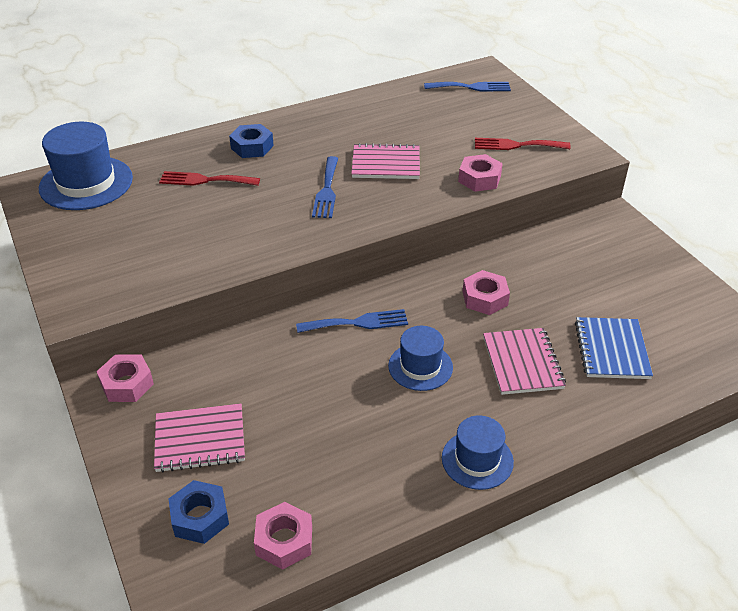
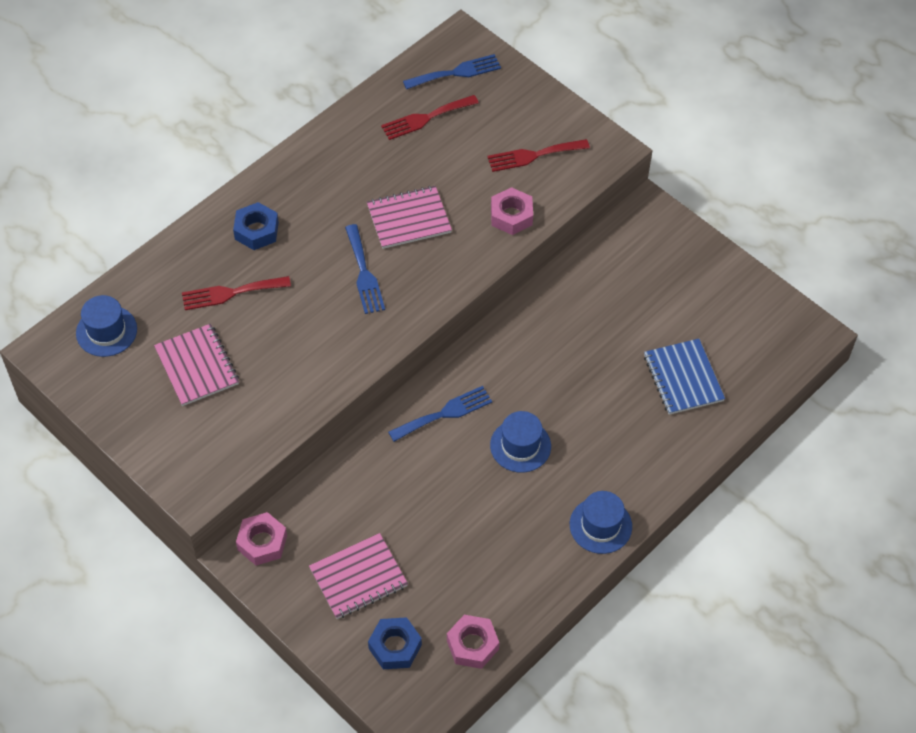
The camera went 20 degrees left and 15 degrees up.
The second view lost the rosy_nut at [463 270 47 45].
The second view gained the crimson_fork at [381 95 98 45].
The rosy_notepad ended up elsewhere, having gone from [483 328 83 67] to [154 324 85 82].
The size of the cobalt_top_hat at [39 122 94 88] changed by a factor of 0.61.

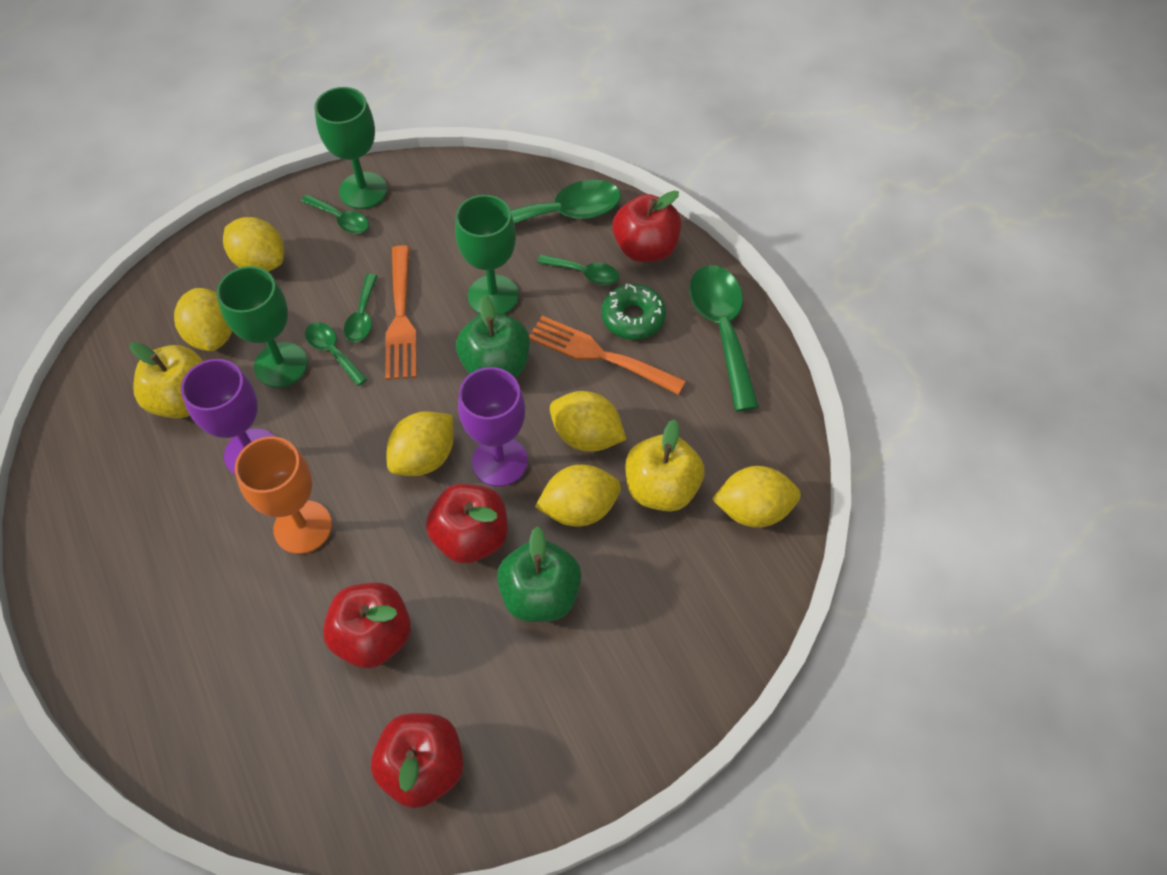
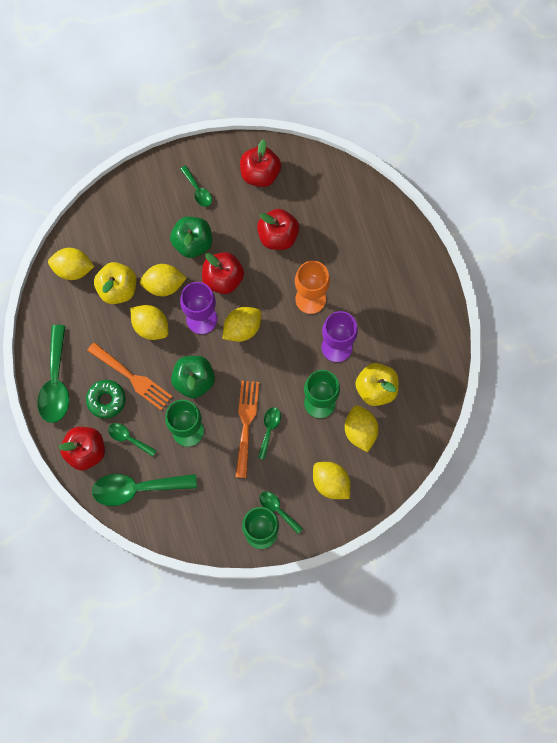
The camera went 170 degrees left and 15 degrees up.
The green_tablespoon ended up elsewhere, having gone from [305 322 62 64] to [180 165 32 42].

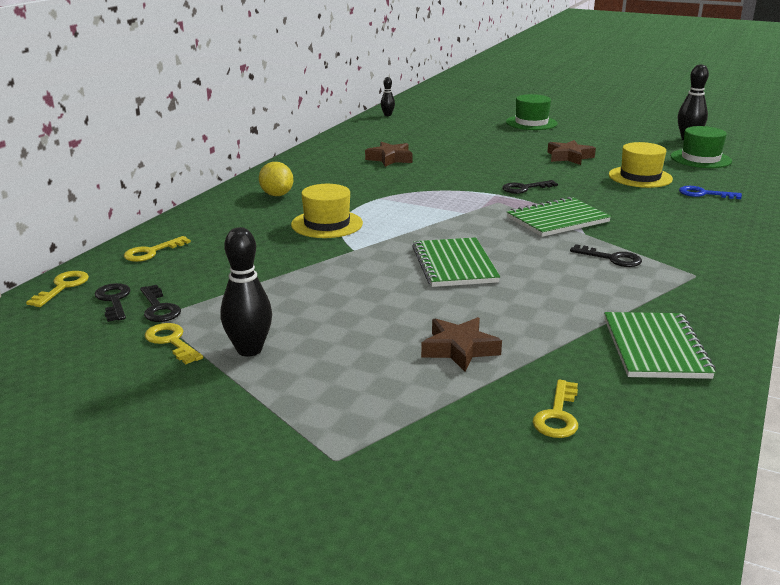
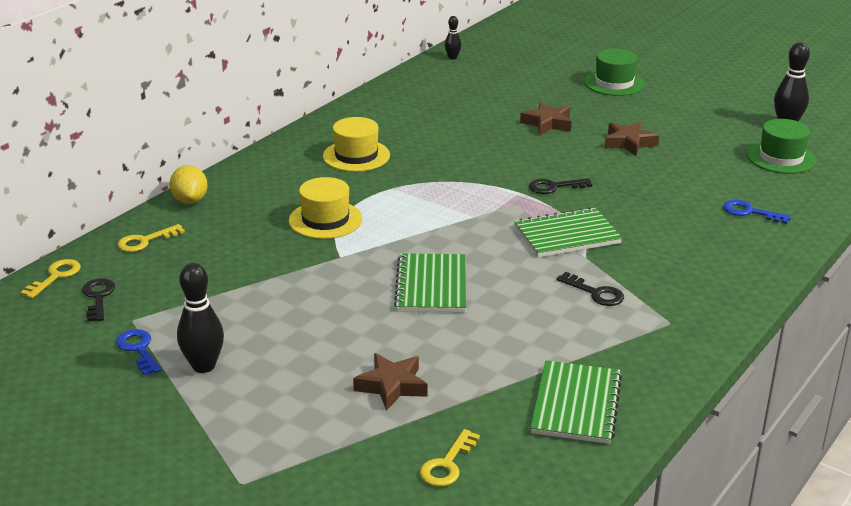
The camera went 10 degrees right and 5 degrees up.
The second view lost the ebony_latchkey at [140 285 41 37].
The yellow_citrus_fruit ended up elsewhere, having gone from [259 162 34 34] to [170 165 38 39].
The brown_star_shape ended up elsewhere, having gone from [365 142 47 25] to [520 102 51 33].
The yellow_top_hat ended up elsewhere, having gone from [609 142 64 46] to [323 117 67 55].
What was the yellow_latchkey at [144 323 59 41] turned into the cobalt_latchkey at [116 329 45 47].

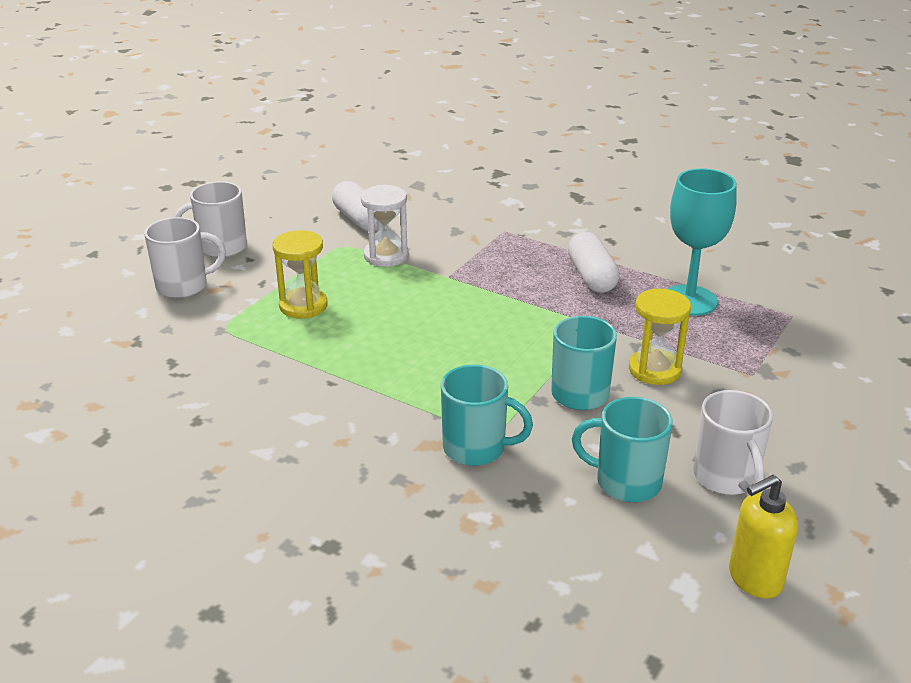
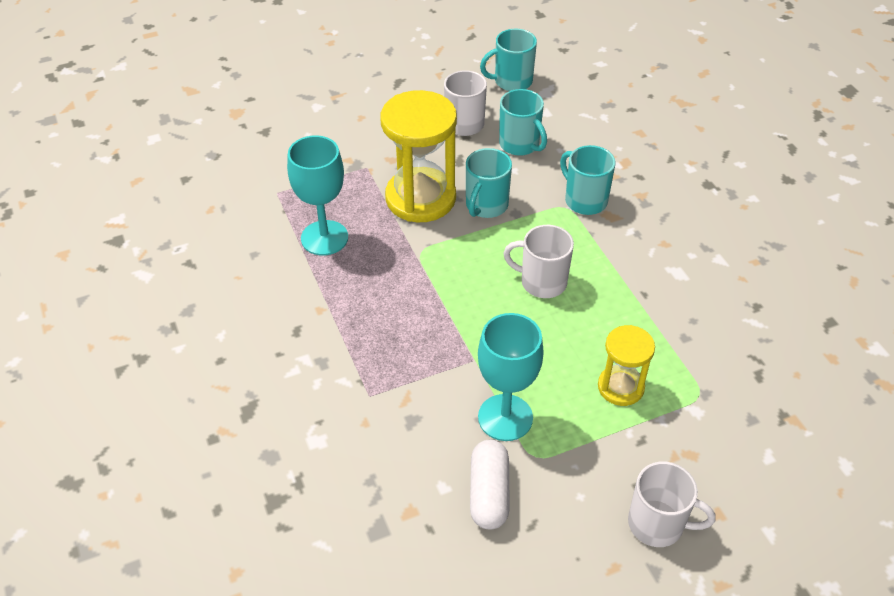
The camera went 145 degrees left and 15 degrees up.
The second view lost the snow-white_capsule at [568 232 51 61].
The snow-white_coffee_mug ended up elsewhere, having gone from [144 217 82 81] to [503 225 71 73].
Where the snow-white_hourglass stood at [361 185 48 82], the turquoise_chalice came to stand at [478 313 66 128].
Where the yellow_soap_dispenser stood at [729 475 69 124], the turquoise_coffee_mug came to stand at [480 29 57 62].
The size of the yellow_hourglass at [629 289 62 96] changed by a factor of 1.78.

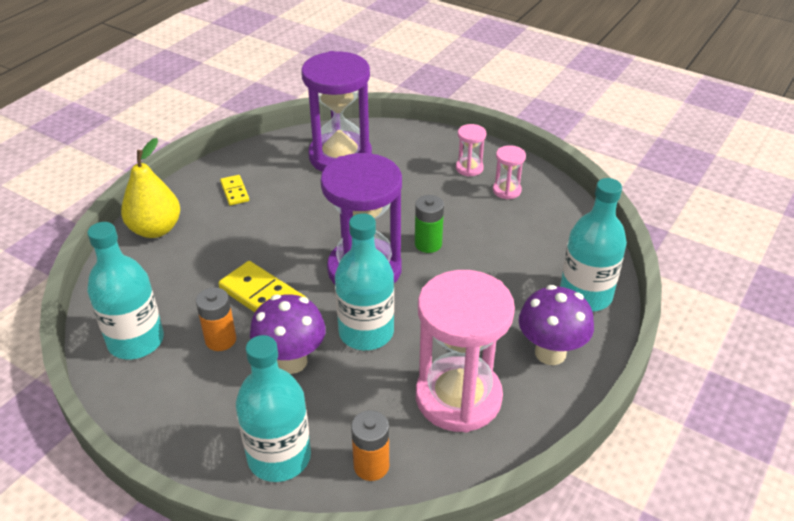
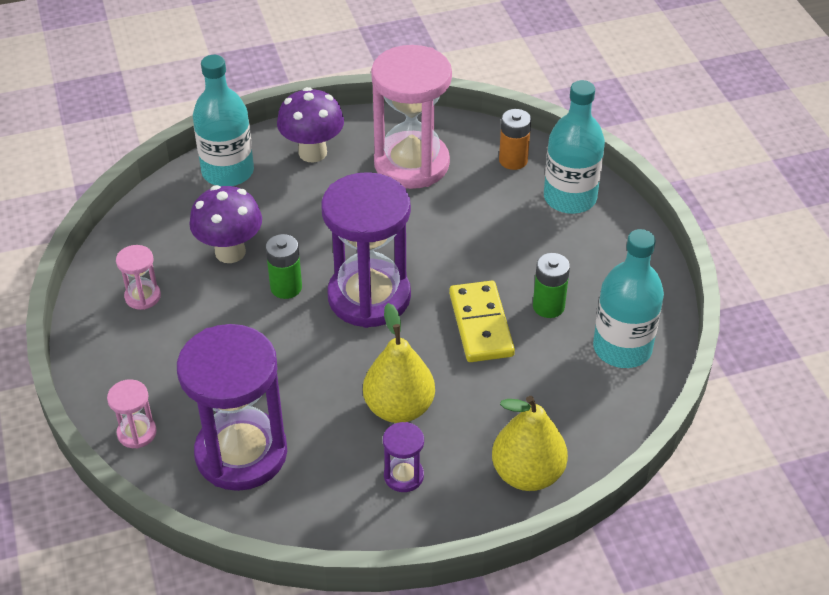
The camera went 140 degrees left and 5 degrees up.
The second view lost the turquoise_bottle at [335 213 59 137].
The second view gained the yellow_pear_fruit at [363 303 72 120].
The royal_purple_toadstool ended up elsewhere, having gone from [250 294 76 80] to [189 185 73 78].
The rosy_hourglass ended up elsewhere, having gone from [456 124 30 53] to [107 379 50 69].
Where the yellow_domino_piece stood at [220 175 29 30], the royal_purple_hourglass came to stand at [383 422 41 70].
What was the orange-coloured_power_cell at [196 287 40 64] turned into the green_power_cell at [533 253 37 65].

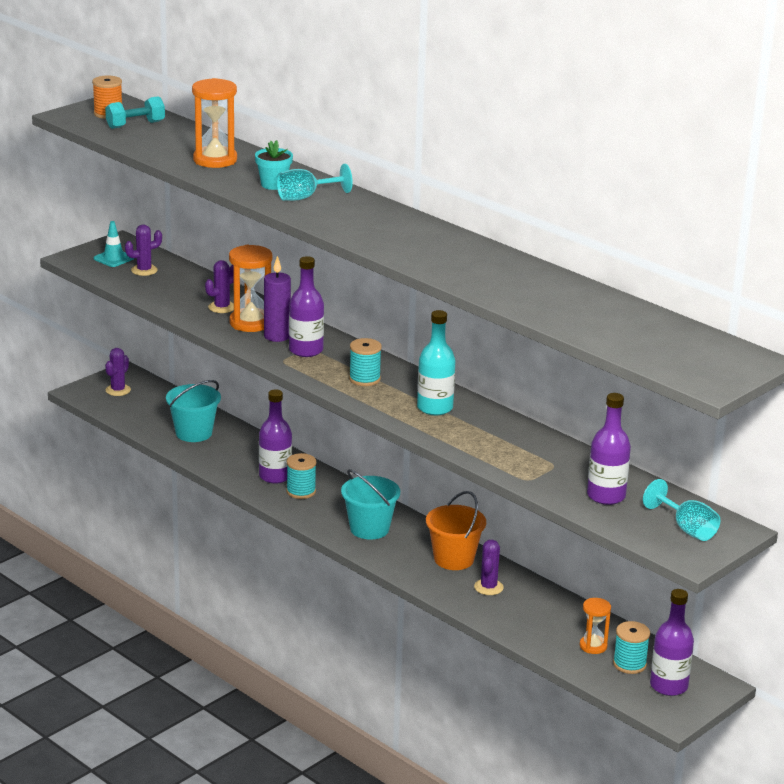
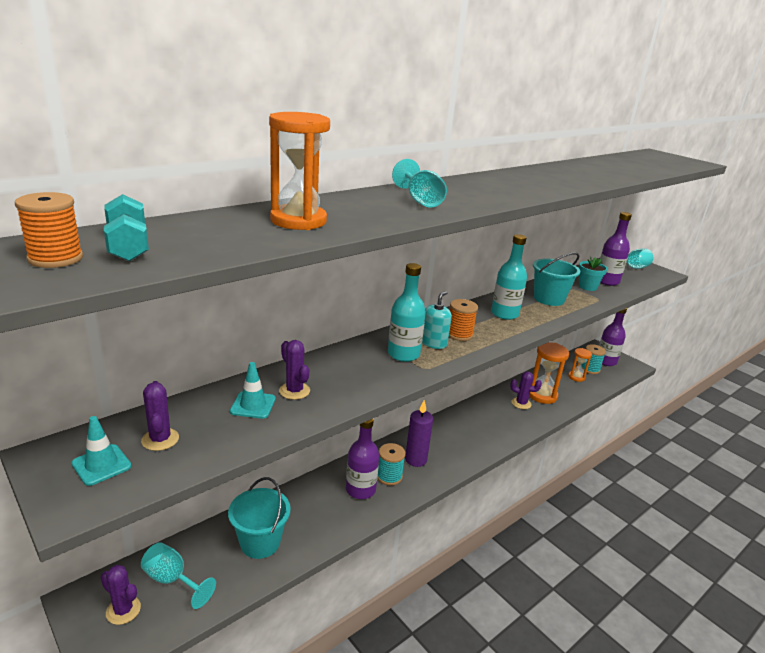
The camera went 85 degrees left and 0 degrees up.
The second view lost the orange-coloured_pail at [426 491 60 79].
The second view gained the turquoise_chalice at [141 542 75 67].
The second view gained the turquoise_road_cone at [230 362 46 57].
The second view gained the turquoise_soap_dispenser at [422 291 30 58].
The orange-coloured_hourglass ended up elsewhere, having gone from [229 245 44 87] to [529 342 40 62].
The turquoise_potted_plant ended up elsewhere, having gone from [255 140 38 50] to [579 256 29 35].
The royal_purple_candle ended up elsewhere, having gone from [264 256 27 86] to [405 400 28 67].
The turquoise_pail ended up elsewhere, having gone from [341 469 59 70] to [533 252 47 54].
What was the royal_purple_bottle at [289 256 35 101] turned into the turquoise_bottle at [388 263 38 99].
What was the turquoise_spool at [349 338 33 48] turned into the orange-coloured_spool at [449 299 29 42].

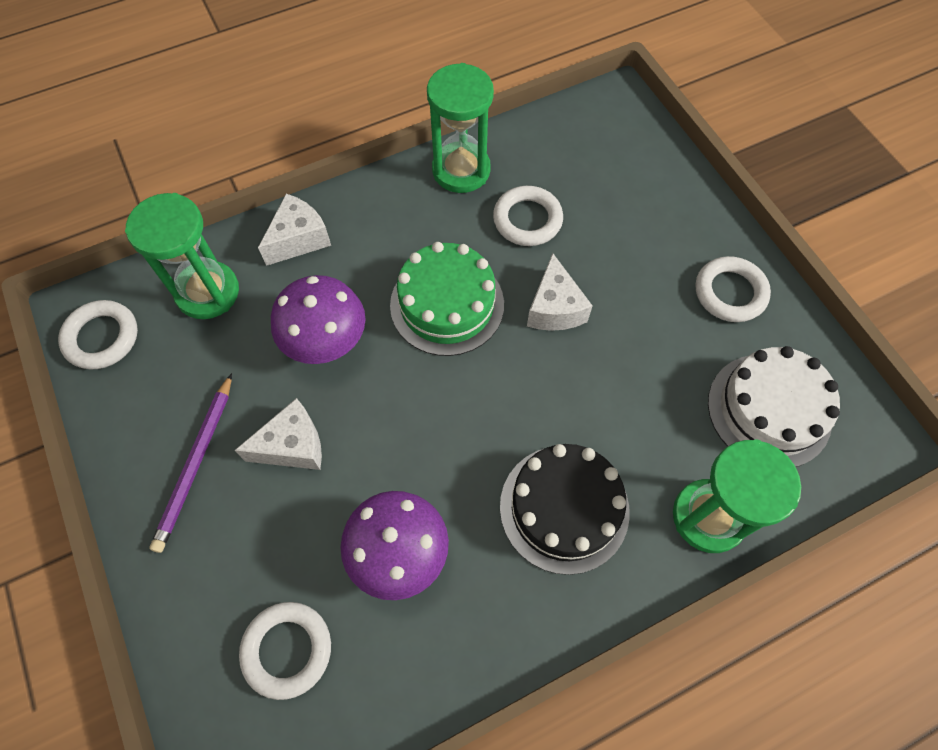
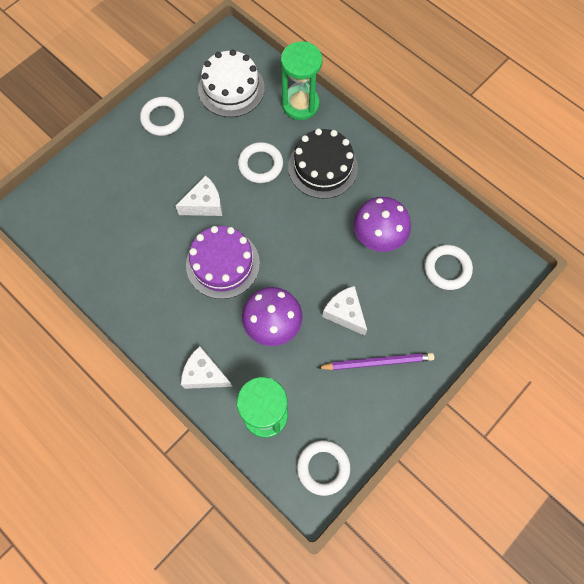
The camera went 110 degrees left and 5 degrees up.
The second view lost the green_hourglass at [427 63 67 130].
The snow-white_torus ended up elsewhere, having gone from [493 186 70 60] to [238 142 45 41].
What was the green_layer_cake at [390 242 114 114] turned into the royal_purple_layer_cake at [186 226 74 73].

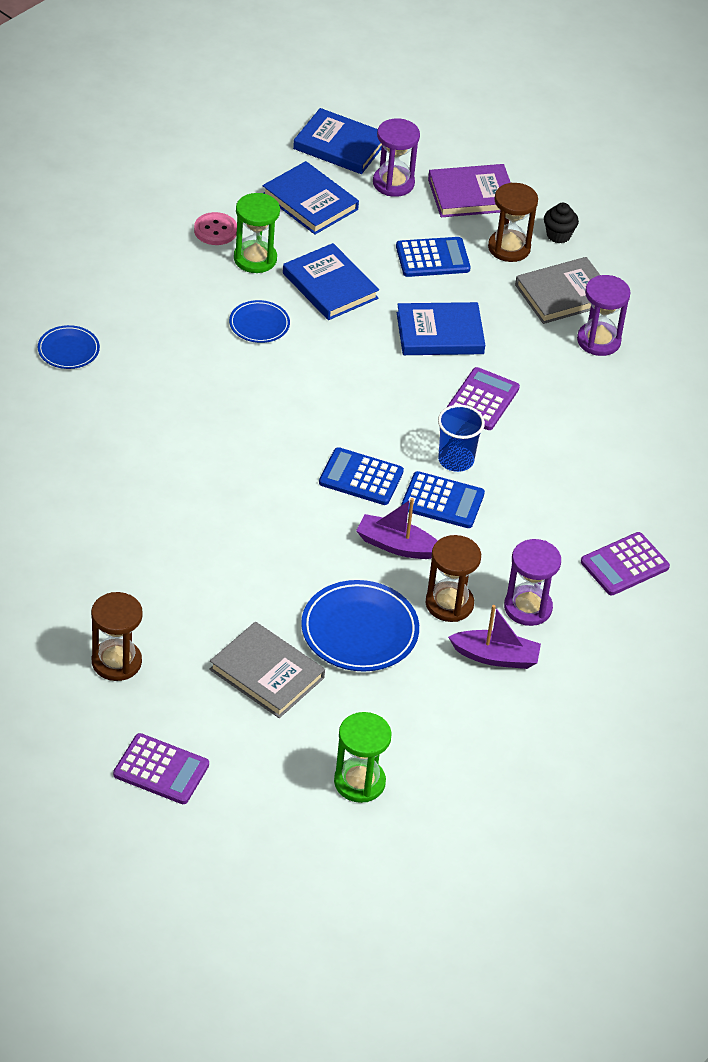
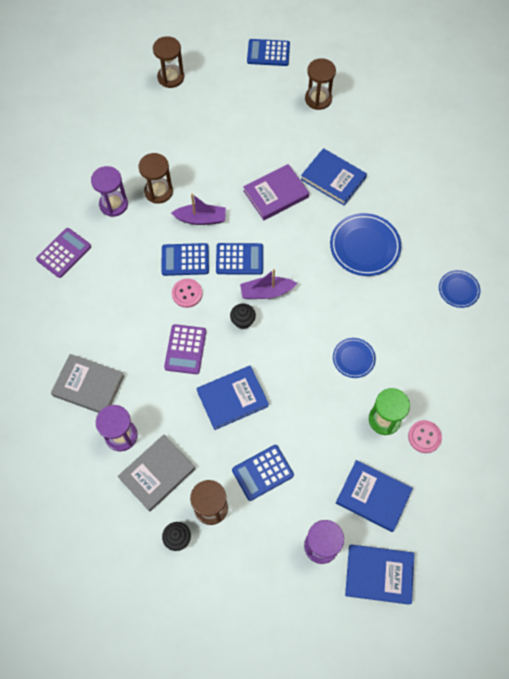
The camera went 165 degrees right and 20 degrees up.
The second view gained the ebony_fairy_cake at [230 303 26 26].
The ash-grey_hardcover ended up elsewhere, having gone from [209 622 116 96] to [51 354 73 59].
The cobalt_hardcover ended up elsewhere, having gone from [283 243 96 77] to [301 148 66 58].
The cobalt_plate ended up elsewhere, having gone from [301 580 118 92] to [330 213 71 63].
The royal_purple_hardcover ended up elsewhere, having gone from [428 164 83 53] to [243 164 66 56].
The royal_purple_sailboat ended up elsewhere, having gone from [448 605 93 64] to [240 269 57 30].
Where the cobalt_cup stood at [438 405 47 67], the rosy_sewing_button came to stand at [172 279 30 29].
What was the royal_purple_calculator at [113 733 96 71] turned into the cobalt_calculator at [247 39 43 27].
What was the green_hourglass at [334 712 58 91] turned into the brown_hourglass at [153 36 31 52].

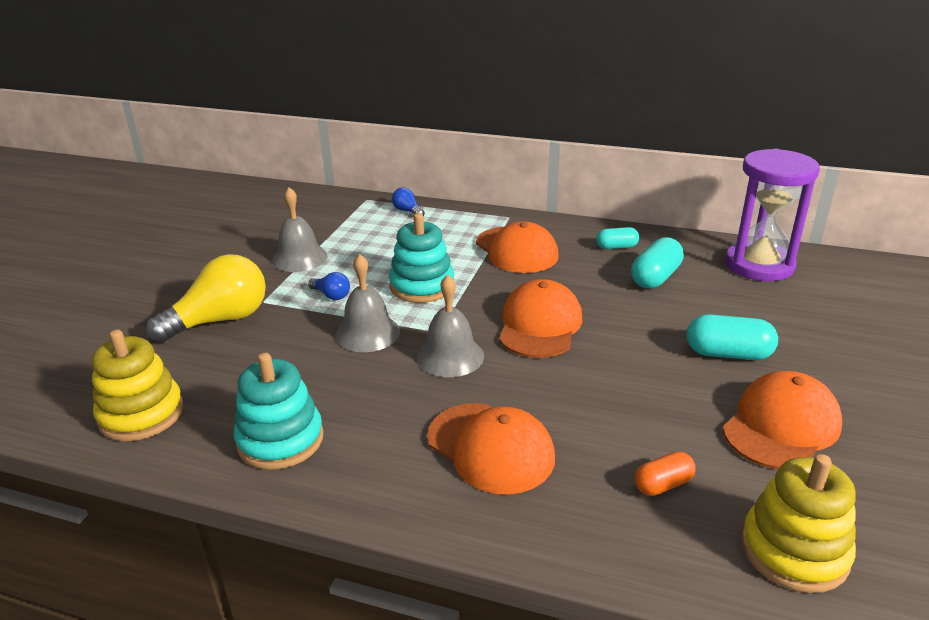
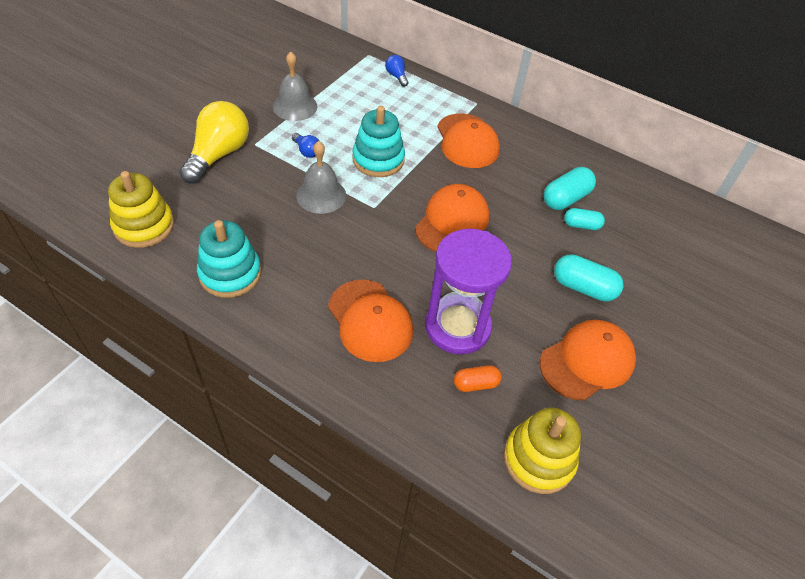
The camera went 10 degrees right and 20 degrees up.
The second view lost the ash-grey_school_bell at [417 274 67 103].
The turquoise_capsule ended up elsewhere, having gone from [596 227 43 22] to [564 208 41 22].
The royal_purple_hourglass ended up elsewhere, having gone from [725 149 95 132] to [425 229 87 126].
The yellow_lightbulb at [146 254 120 88] ended up facing another way, 45 degrees counterclockwise from before.

